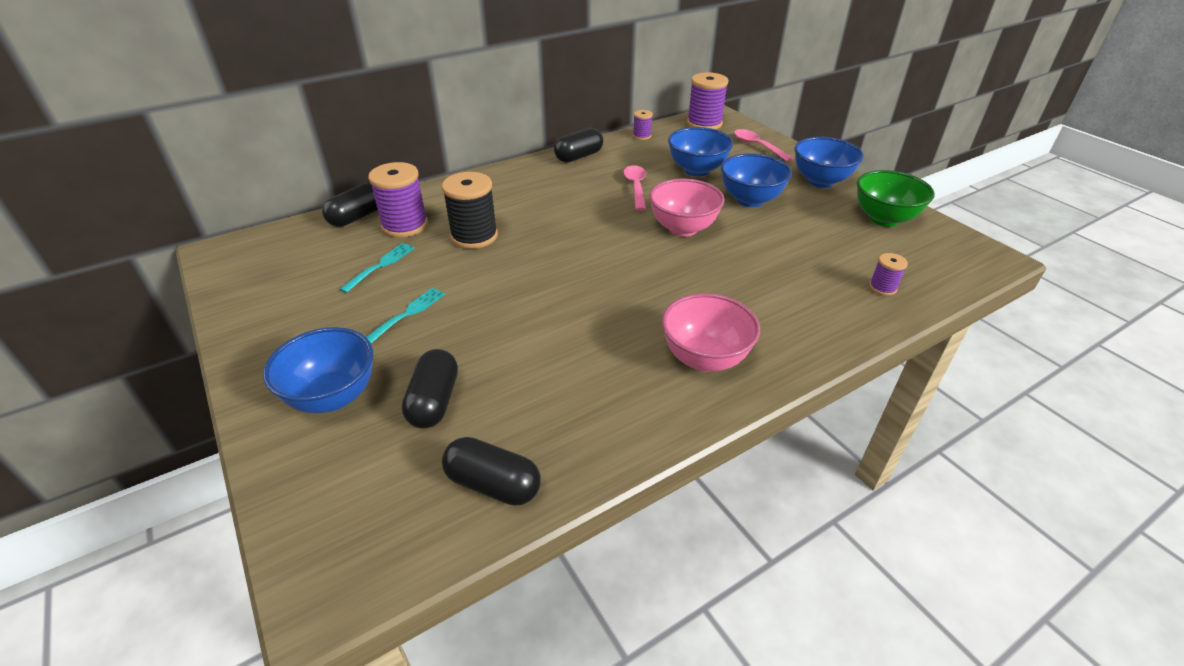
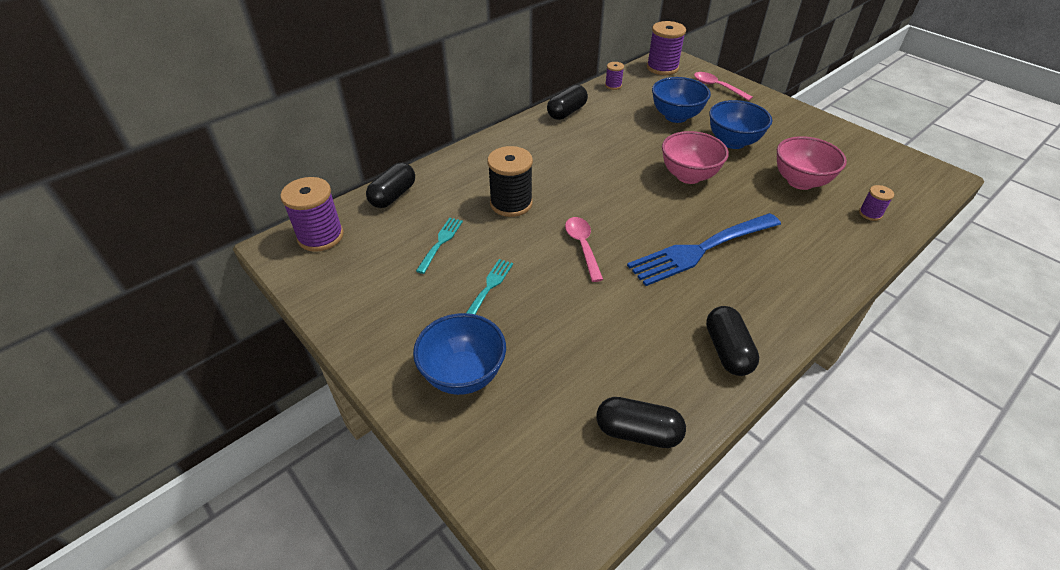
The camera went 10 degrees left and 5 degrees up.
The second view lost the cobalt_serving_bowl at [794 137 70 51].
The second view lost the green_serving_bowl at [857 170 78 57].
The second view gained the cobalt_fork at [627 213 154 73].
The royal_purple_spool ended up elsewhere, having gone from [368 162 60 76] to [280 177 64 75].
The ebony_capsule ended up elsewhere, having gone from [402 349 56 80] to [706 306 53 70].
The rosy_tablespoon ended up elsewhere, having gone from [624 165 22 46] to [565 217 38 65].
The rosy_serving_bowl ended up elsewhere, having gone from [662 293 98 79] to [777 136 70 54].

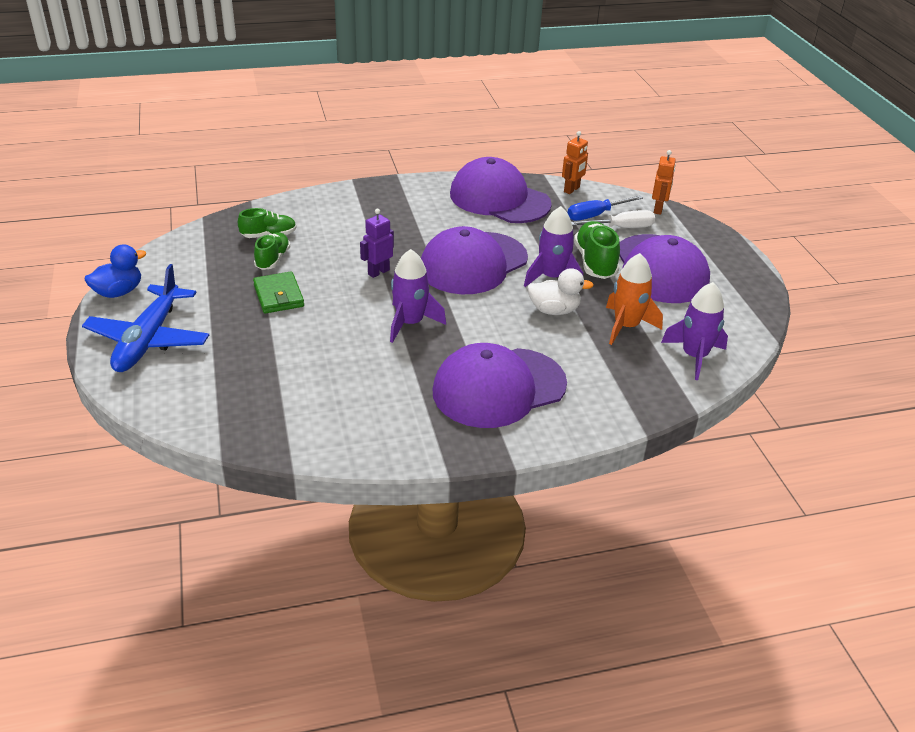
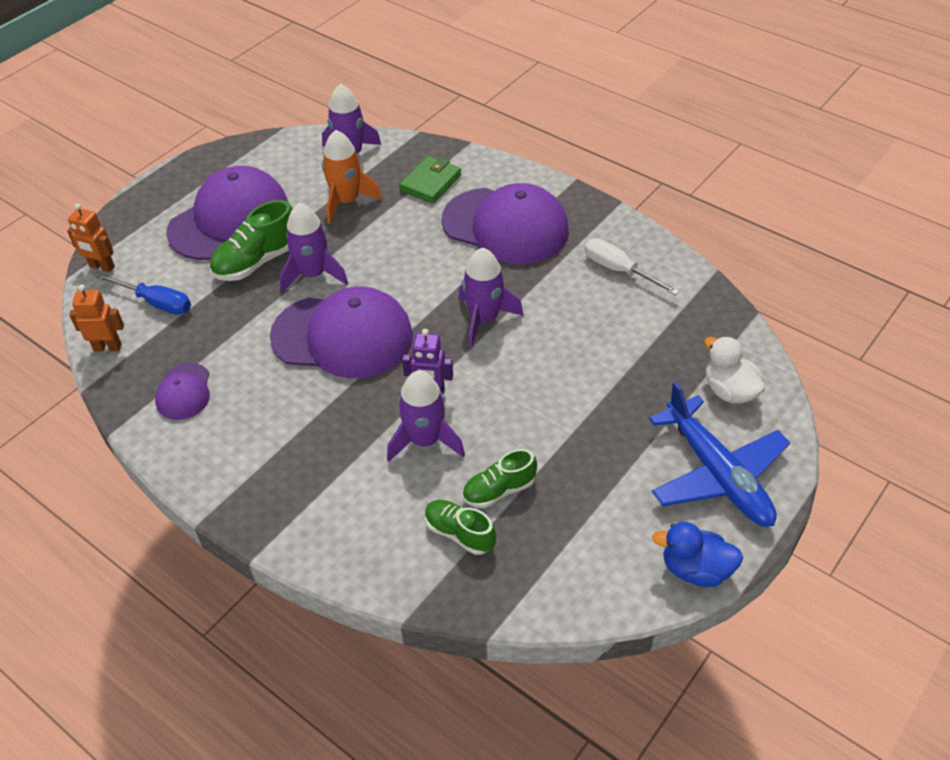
The camera went 125 degrees left and 10 degrees up.
The second view gained the royal_purple_spaceship at [387 370 78 92].
The green_wallet ended up elsewhere, having gone from [253 272 51 42] to [399 156 62 47].
The snow-white_toy_duck ended up elsewhere, having gone from [527 268 66 47] to [704 336 61 68].
The snow-white_flat_screwdriver ended up elsewhere, having gone from [571 210 84 18] to [585 239 95 56].
The cobalt_plane at [82 264 127 108] ended up facing another way, 90 degrees clockwise from before.
The orange-coloured_toy_robot at [652 150 24 65] ended up facing another way, 135 degrees counterclockwise from before.
The size of the royal_purple_peaked_cap at [450 157 102 66] changed by a factor of 0.48.

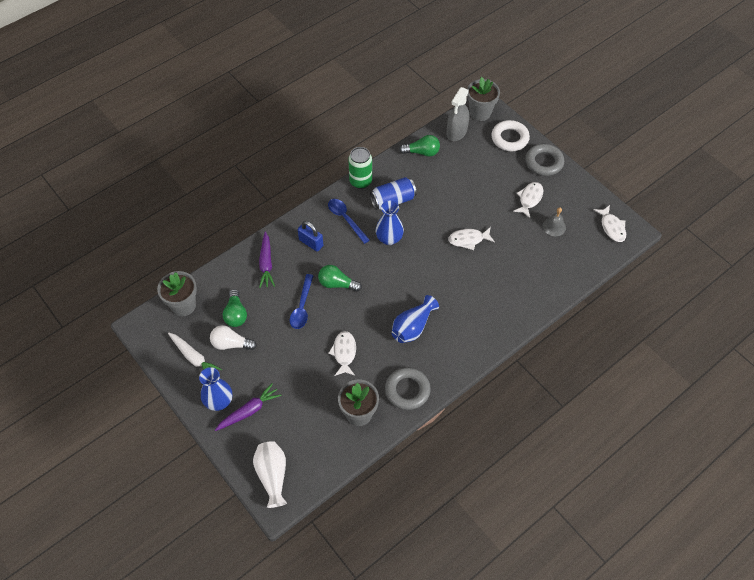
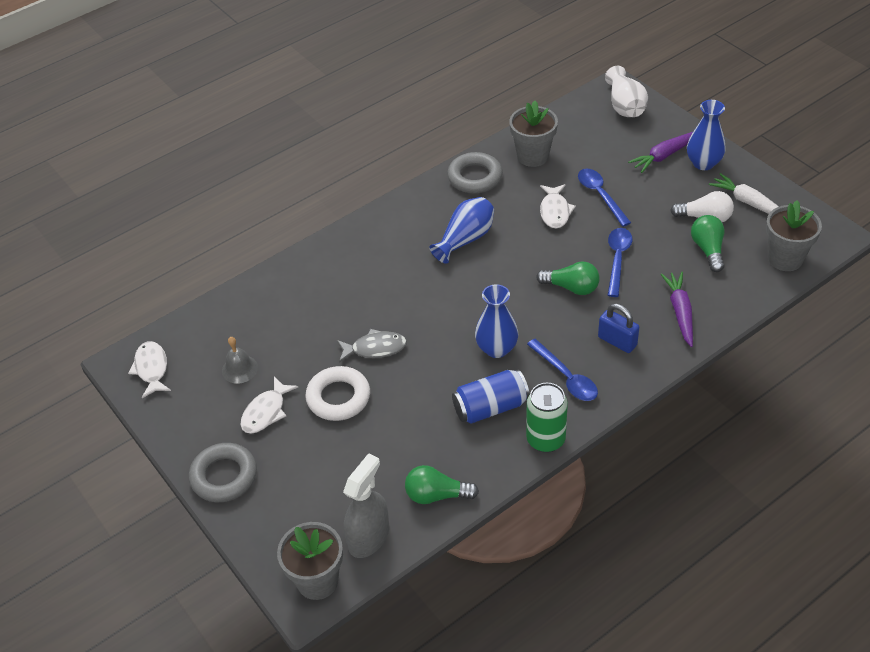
The camera went 175 degrees left and 10 degrees down.
The second view gained the cobalt_tablespoon at [578 169 53 58].
The snow-white_torus ended up elsewhere, having gone from [492 120 38 31] to [305 366 65 55].
What was the snow-white_fish at [448 227 47 23] turned into the ash-grey_fish at [337 329 70 34].

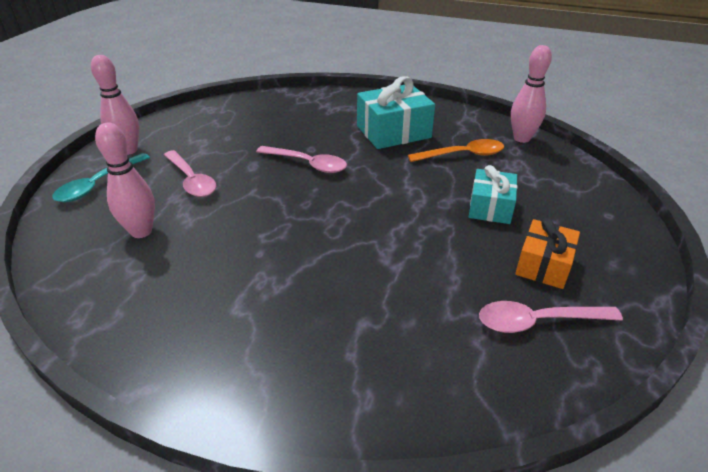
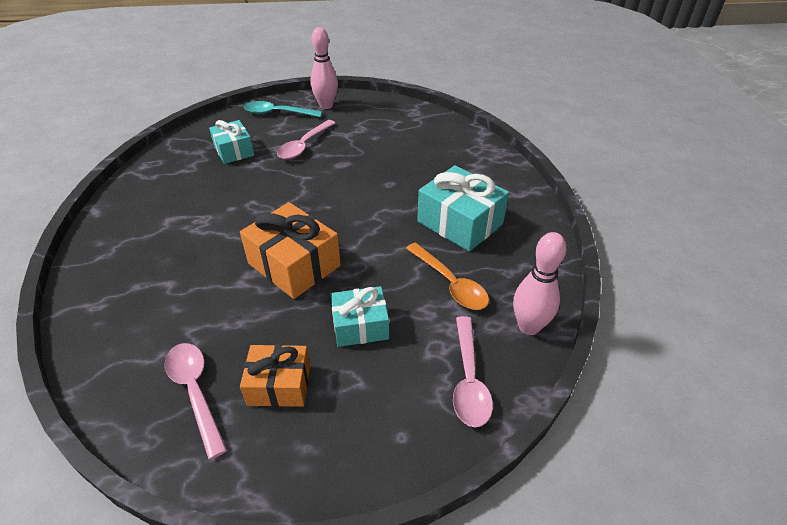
The camera went 65 degrees right and 5 degrees up.
The second view gained the orange-coloured_present at [240 202 101 97].
The rosy_tablespoon ended up elsewhere, having gone from [256 146 91 27] to [453 316 40 111].
Where the rosy_bowling_pin stood at [95 122 60 116], the turquoise_present came to stand at [209 120 45 44].

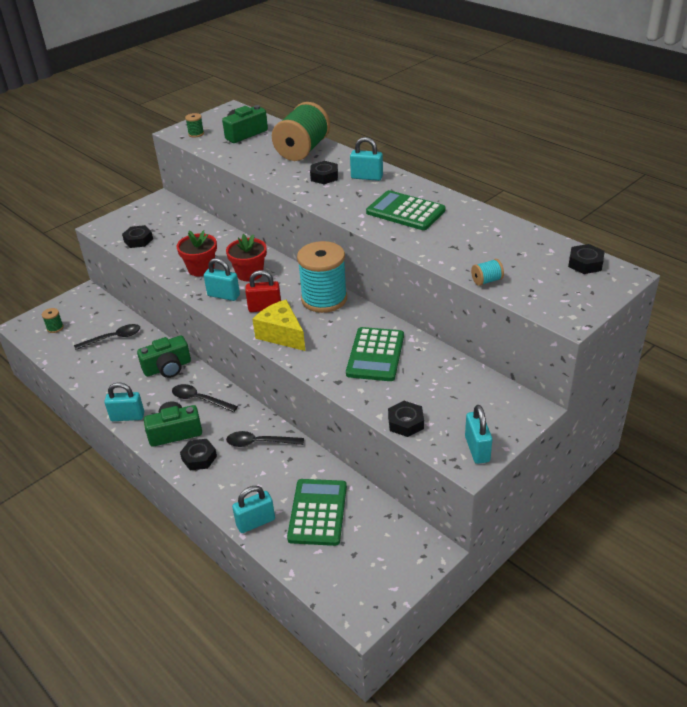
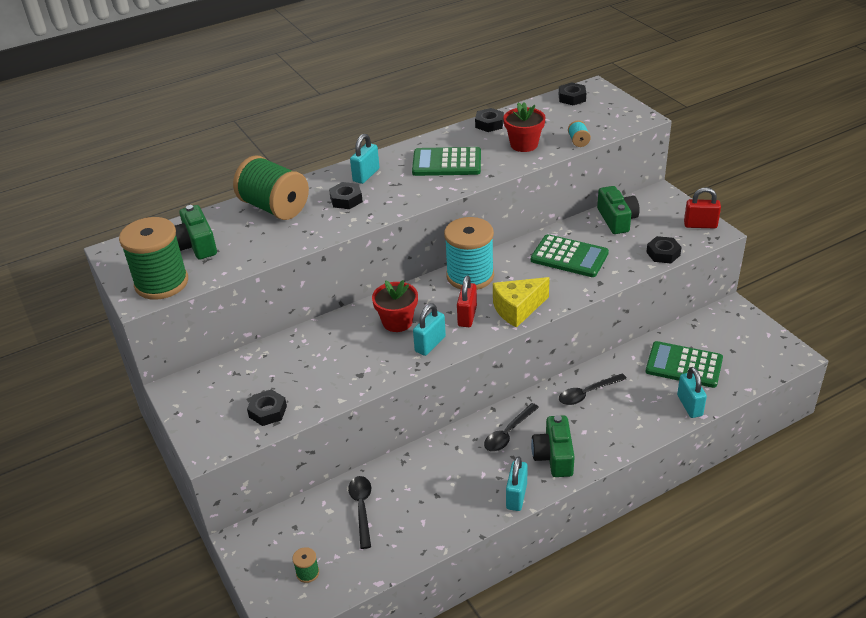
The camera went 75 degrees left and 0 degrees up.
The green_camera ended up elsewhere, having gone from [137 335 54 43] to [597 186 43 48].
The crimson_potted_plant ended up elsewhere, having gone from [177 230 40 46] to [503 102 43 50].
The ebony_nut ended up elsewhere, having gone from [180 439 37 32] to [475 108 29 24].
What was the turquoise_lock at [465 405 27 59] turned into the crimson_lock at [684 187 37 41].
The ebony_tablespoon at [226 431 78 16] ended up facing another way, 45 degrees clockwise from before.
The green_calculator at [366 190 80 40] ended up facing another way, 45 degrees clockwise from before.
The size of the green_spool at [185 113 19 24] changed by a factor of 2.48.

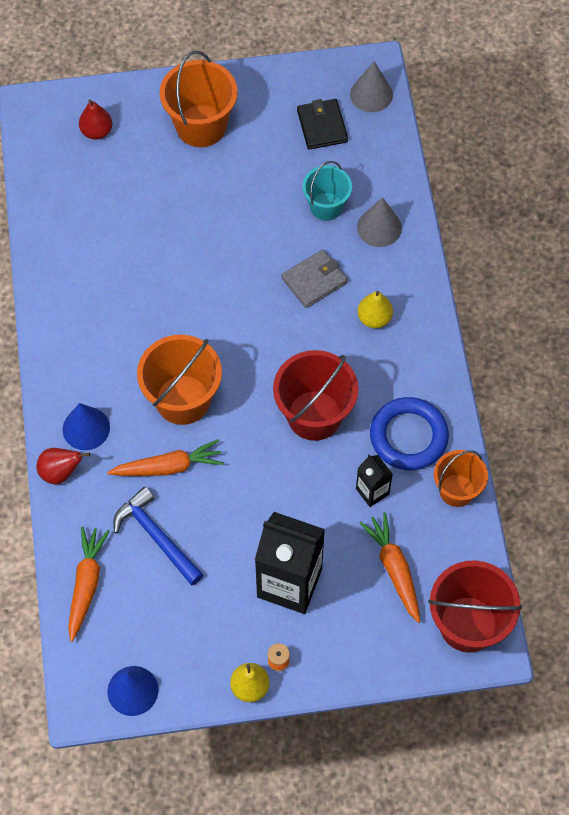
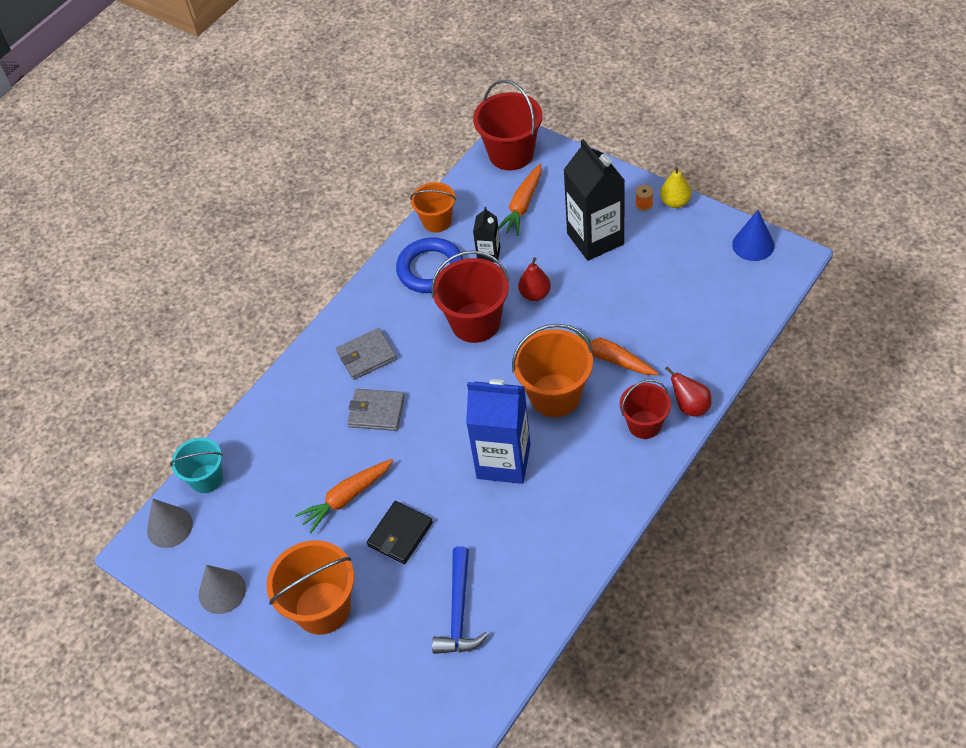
The camera went 130 degrees left and 10 degrees down.
The second view gained the cobalt_milk_carton at [466 379 65 105].
The orange-coloured_toy_carrot ended up elsewhere, having gone from [68 526 42 116] to [295 459 98 74].
The crimson_pear_fruit ended up elsewhere, having gone from [79 99 33 41] to [518 257 33 44].
The cobalt_claw_hammer ended up elsewhere, having gone from [113 487 91 98] to [432 546 56 108].
The ebony_wallet ended up elsewhere, having gone from [297 99 51 51] to [367 501 66 63].
The turquoise_pail ended up elsewhere, having gone from [302 161 50 60] to [170 438 53 55].
The ash-grey_cone_shape ended up elsewhere, having gone from [357 197 45 50] to [199 565 47 49].
Where the cobalt_cone_shape stood at [63 403 47 47], the crimson_pail came to stand at [620 380 51 59].
Where the yellow_pear_fruit stood at [357 291 36 37], the ash-grey_wallet came to stand at [336 328 61 52].

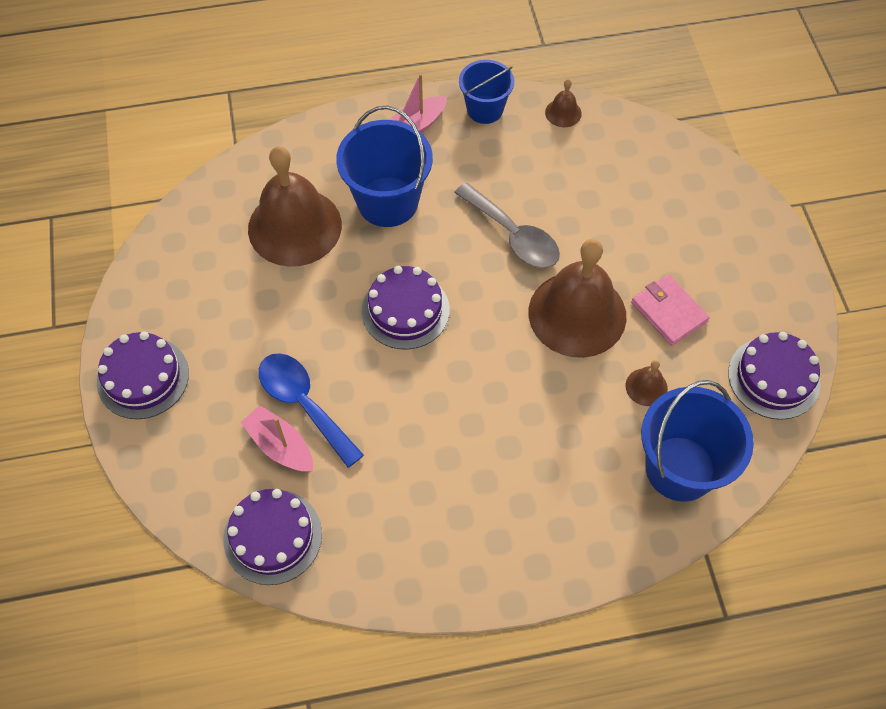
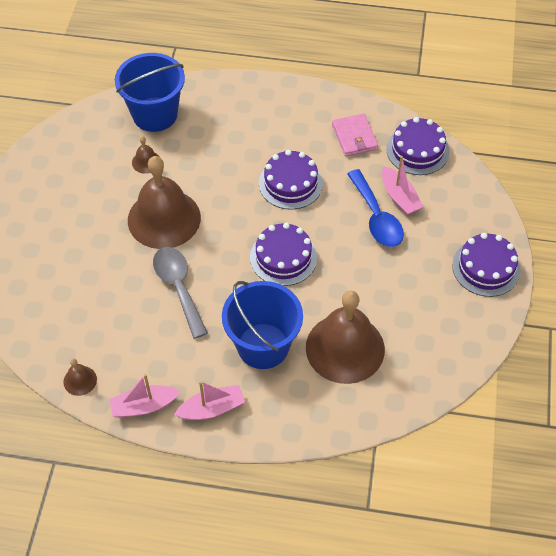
The camera went 160 degrees left and 5 degrees down.
The rosy_wallet ended up elsewhere, having gone from [631 275 79 71] to [332 113 46 43].
The royal_purple_layer_cake ended up elsewhere, having gone from [728 332 93 88] to [259 150 64 60].
Where the cobalt_pail stood at [459 60 55 64], the rosy_sailboat came to stand at [109 374 72 44].

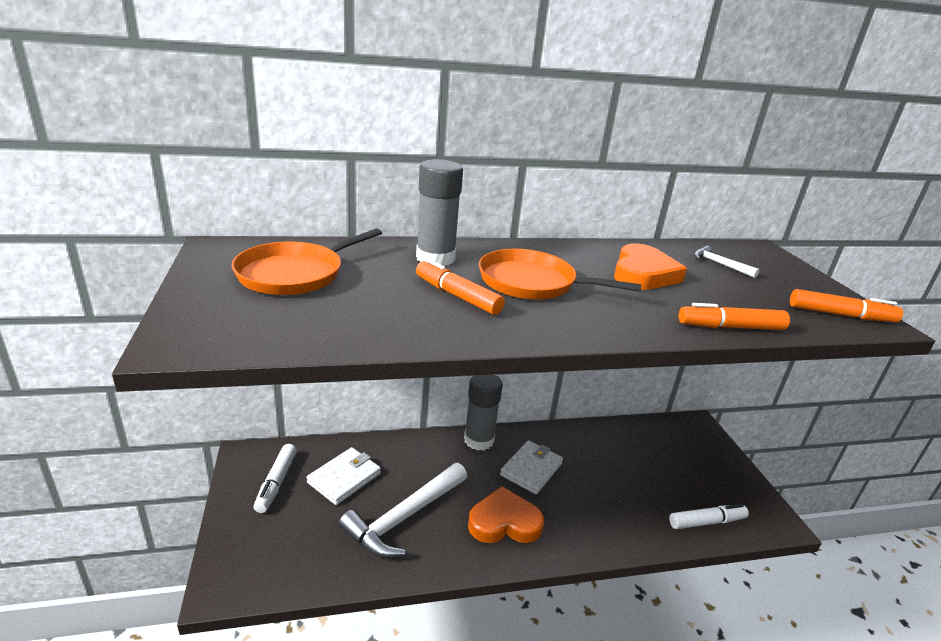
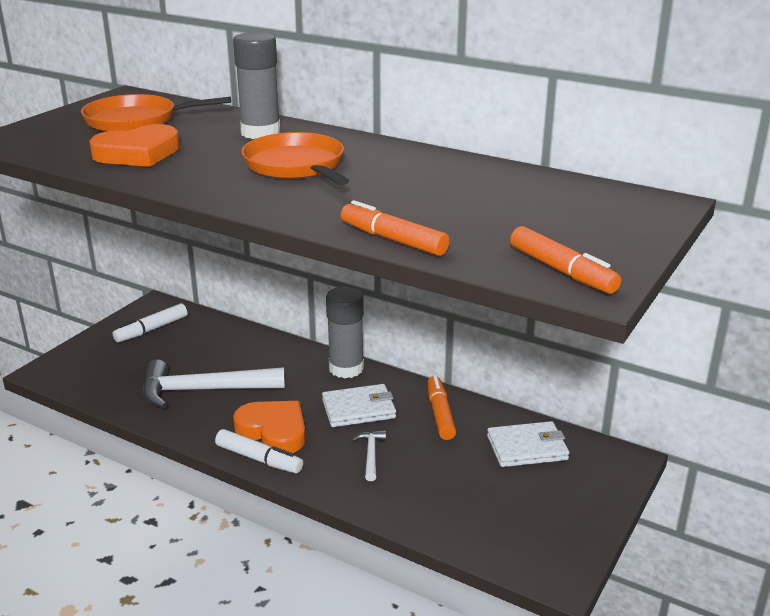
The camera went 45 degrees right and 0 degrees up.
The snow-white_wallet ended up elsewhere, having gone from [307 447 74 58] to [487 421 82 46].
The orange-coloured_marker_pen ended up elsewhere, having gone from [416 259 89 56] to [427 375 29 65].
The orange-coloured_heart_shape ended up elsewhere, having gone from [614 243 73 47] to [89 124 91 43].
The snow-white_marker_pen ended up elsewhere, having gone from [669 504 80 25] to [215 429 88 44].
The snow-white_claw_hammer ended up elsewhere, having gone from [694 246 65 32] to [352 430 34 51].

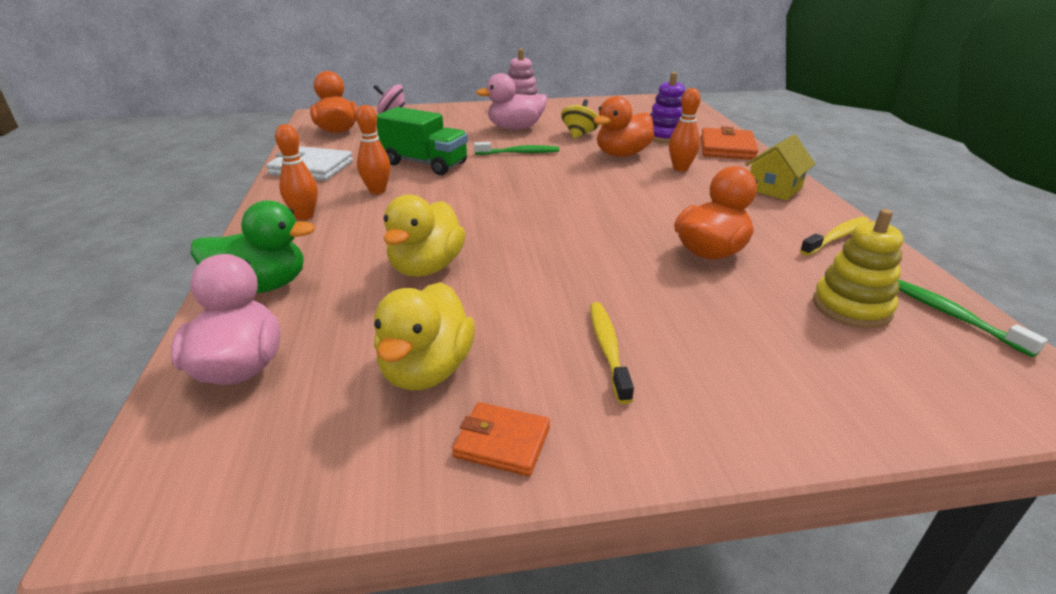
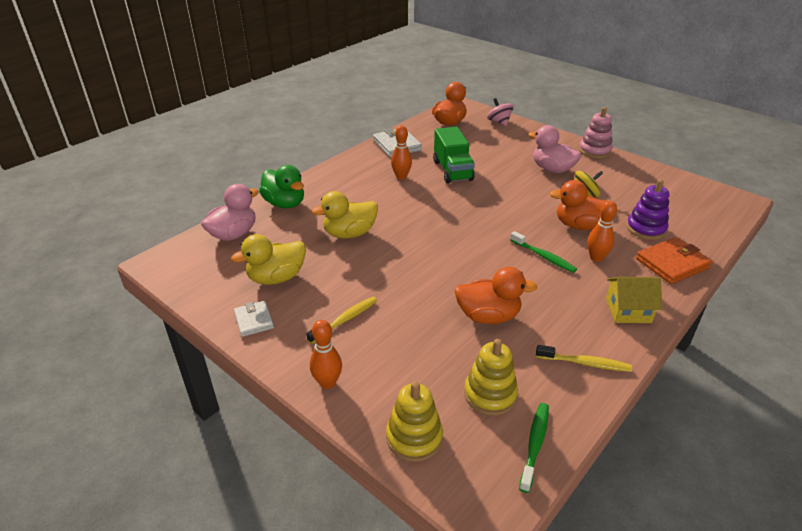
The camera went 50 degrees right and 5 degrees up.
The second view gained the yellow_ring_stacker at [386 381 57 81].
The orange-coloured_bowling_pin ended up elsewhere, having gone from [275 124 43 96] to [310 320 32 69].
The green_dental_brush ended up elsewhere, having gone from [474 142 85 13] to [510 231 67 42].
What was the orange-coloured_wallet at [452 402 98 74] turned into the snow-white_wallet at [234 301 40 36].

